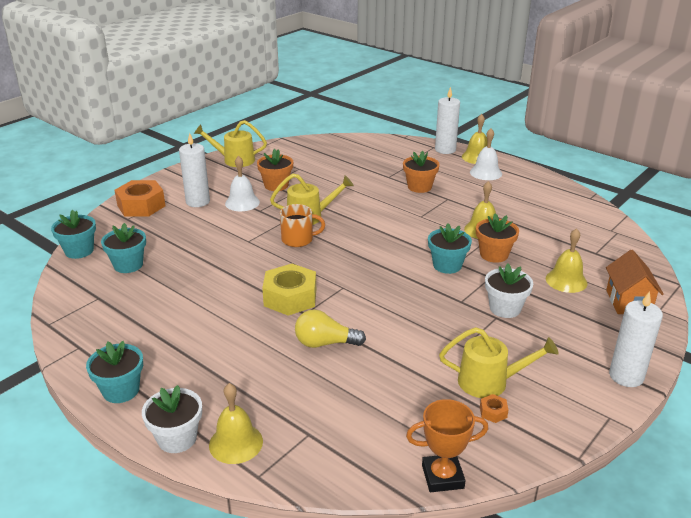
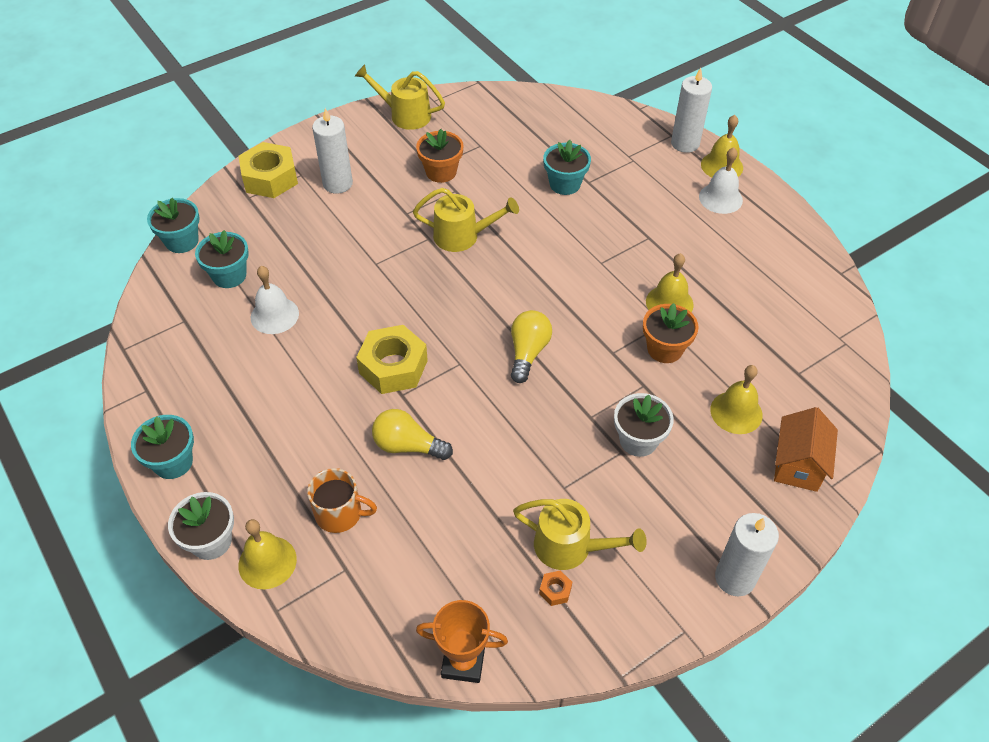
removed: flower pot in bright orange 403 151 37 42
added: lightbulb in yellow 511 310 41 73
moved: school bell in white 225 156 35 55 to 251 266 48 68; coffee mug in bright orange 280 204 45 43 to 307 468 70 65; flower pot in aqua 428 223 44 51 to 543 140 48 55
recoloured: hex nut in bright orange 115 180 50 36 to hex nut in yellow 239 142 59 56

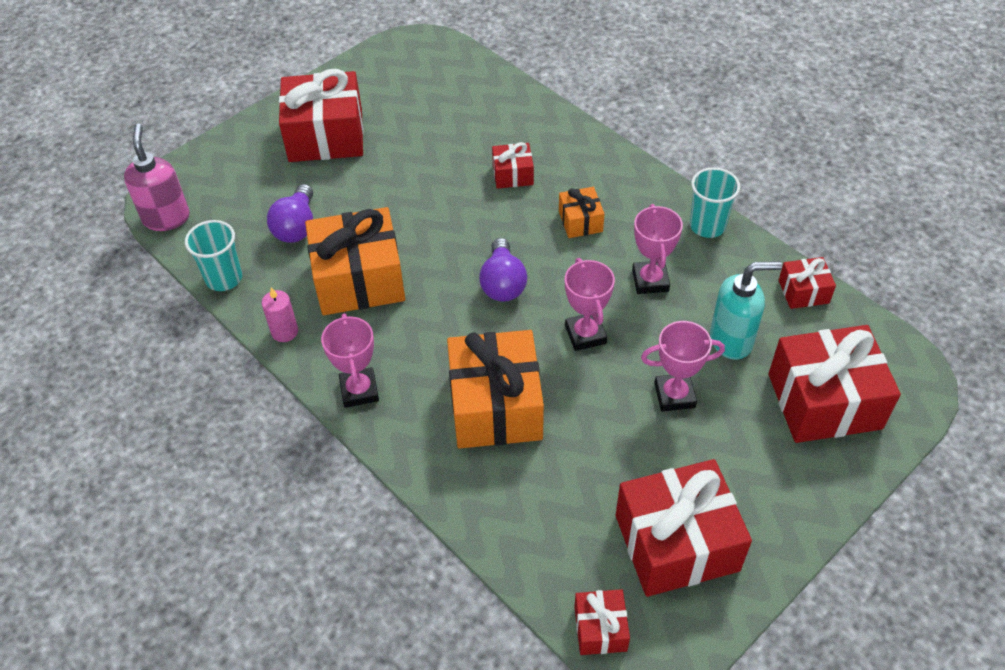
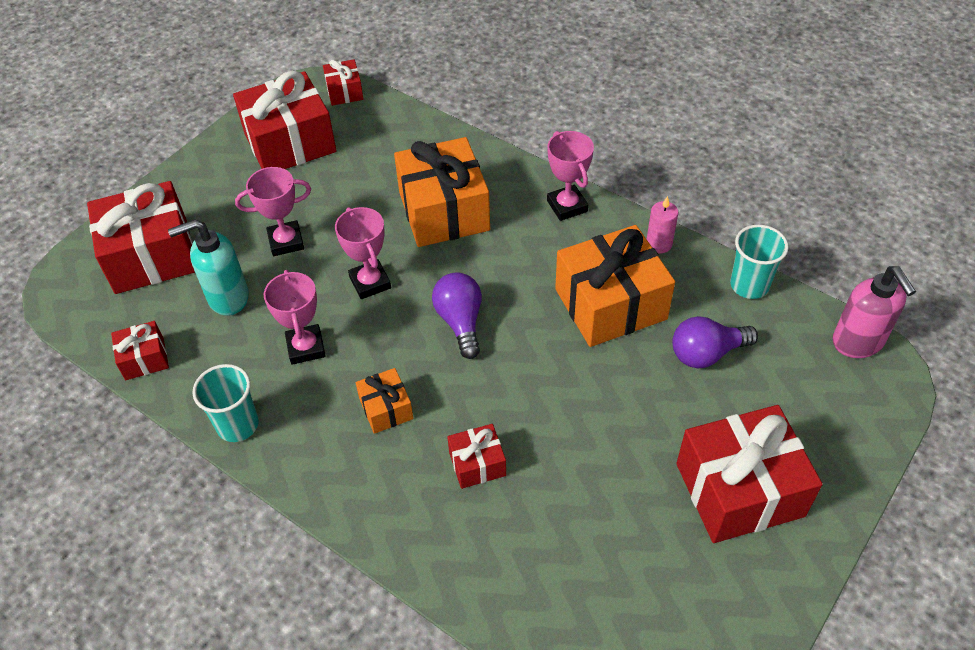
turned: lightbulb in royal purple 267 184 46 59 = 672 316 86 52 105 degrees counterclockwise

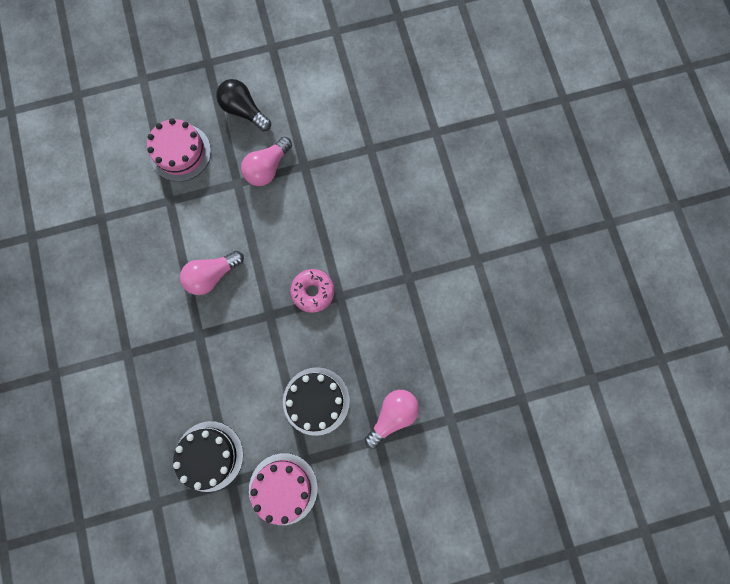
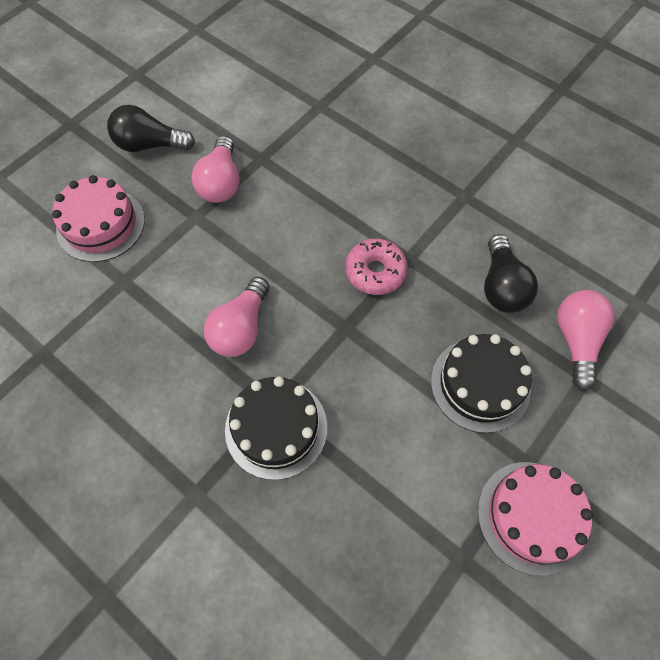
added: lightbulb in ebony 484 234 54 79
moved: gateau in ebony 173 421 70 71 to 225 377 102 103

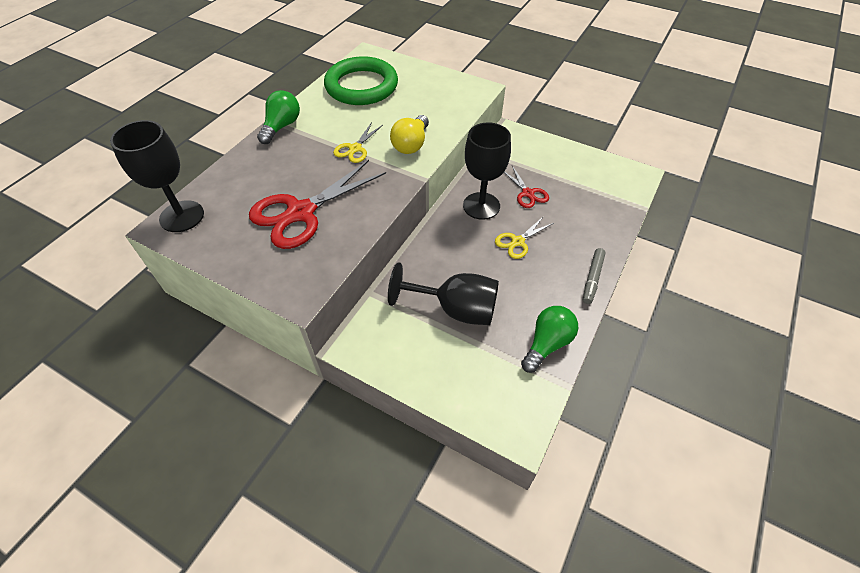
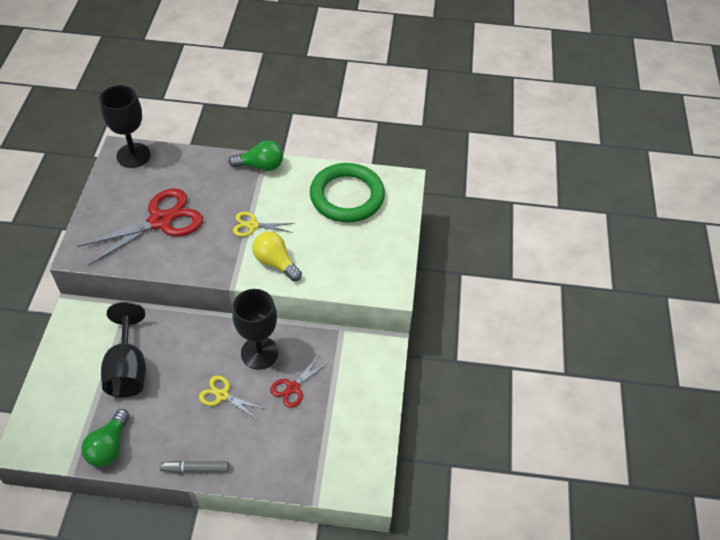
turned: scissors in crimson 249 160 137 89 = 77 188 126 77 120 degrees clockwise; lightbulb in emerald 521 306 57 67 = 81 409 49 58 90 degrees clockwise; lightbulb in yellow 390 115 39 39 = 252 232 50 49 45 degrees clockwise

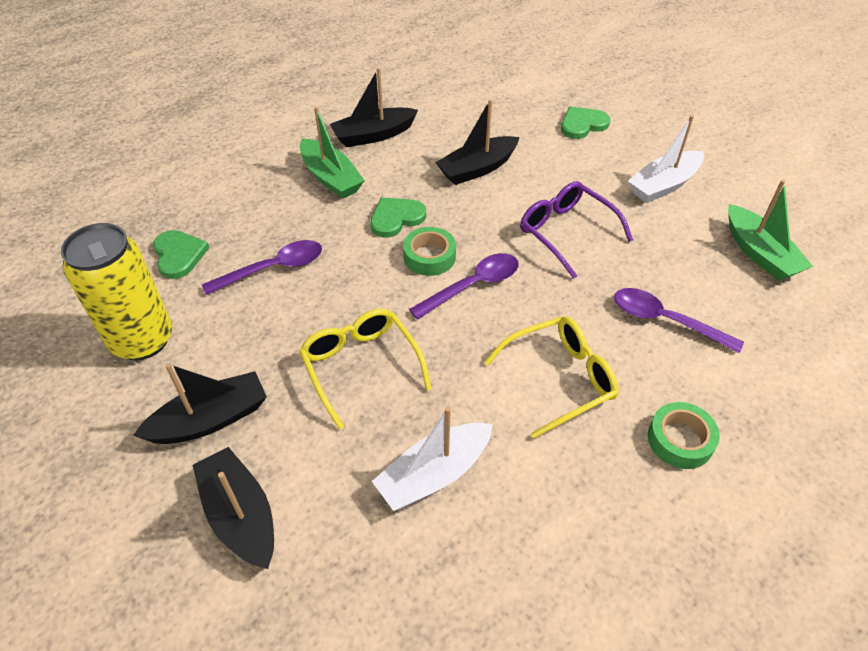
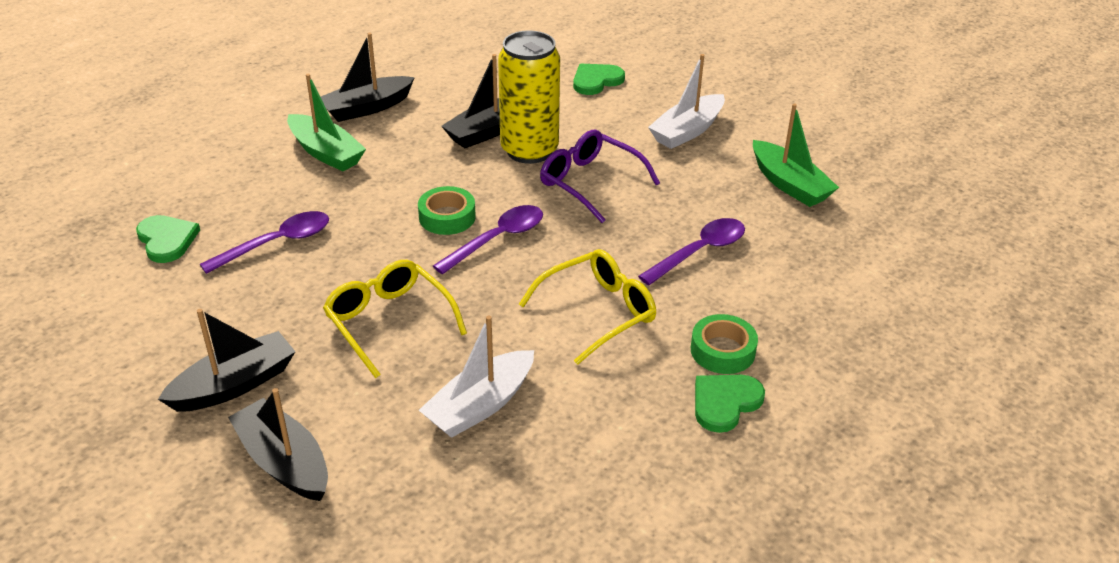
moved: soda can in yellow 61 223 111 137 to 498 30 62 134; heart shape in emerald 370 197 56 40 to 695 375 70 58
turned: teaspoon in royal purple 614 288 130 65 = 638 218 107 67 120 degrees clockwise

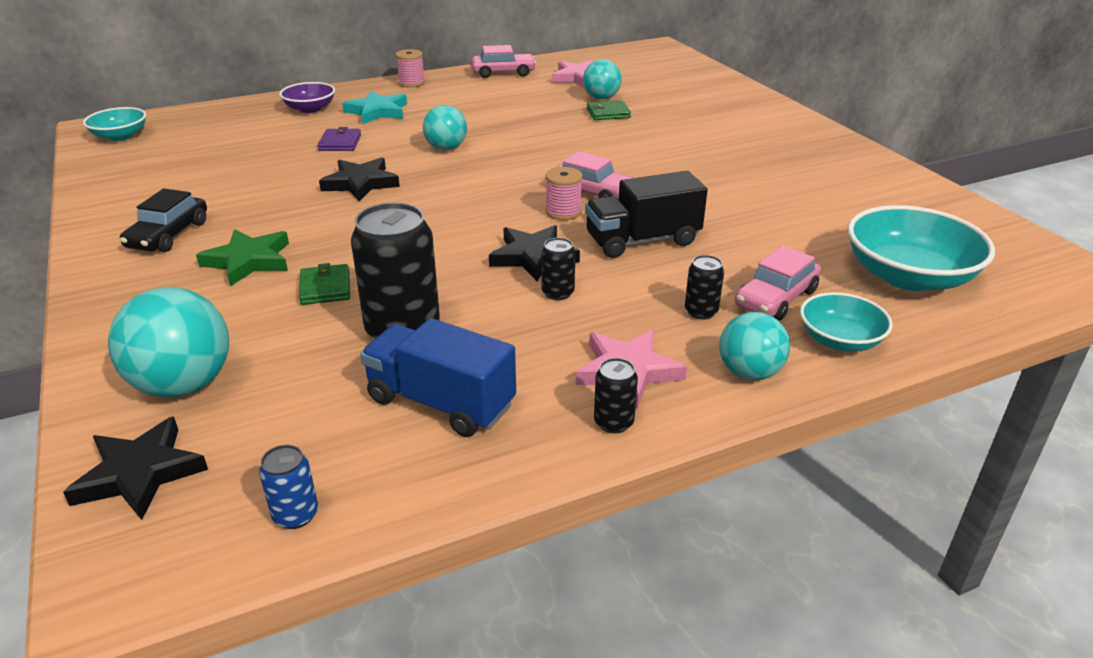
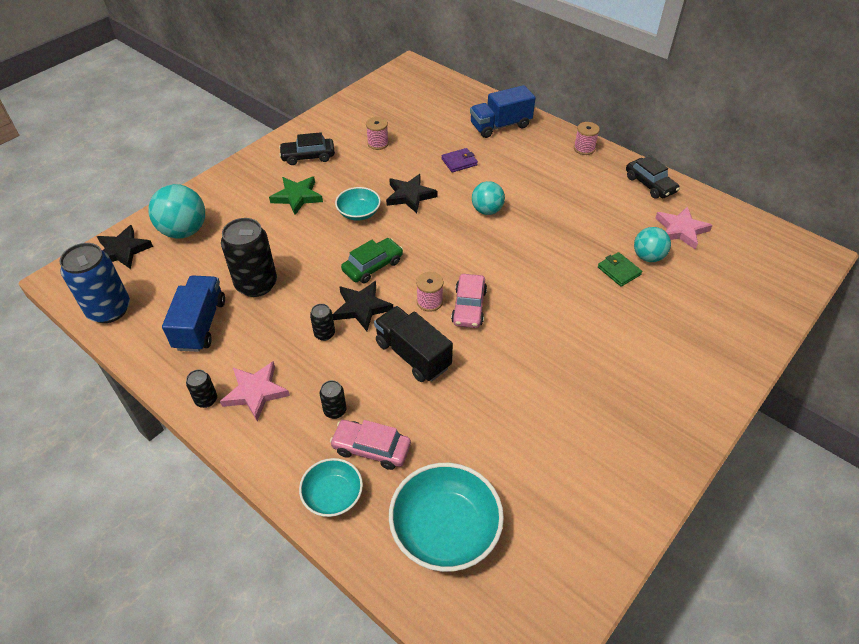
removed: wallet in emerald 299 263 51 42; star shape in aqua 342 91 65 33; sphere in aqua 719 312 71 68
added: toy car in emerald 341 238 62 45; reel of thread in rosy 366 117 23 33
moved: deep dish in aqua 83 107 63 34 to 335 187 46 34
replaced: deep dish in royal purple 279 82 56 31 to truck in cobalt 470 85 66 53
recoloured: toy car in rosy 471 45 65 33 to toy car in ebony 626 155 54 44
resized: soda can in cobalt 259 445 59 84 = 59 243 71 80 x2.13

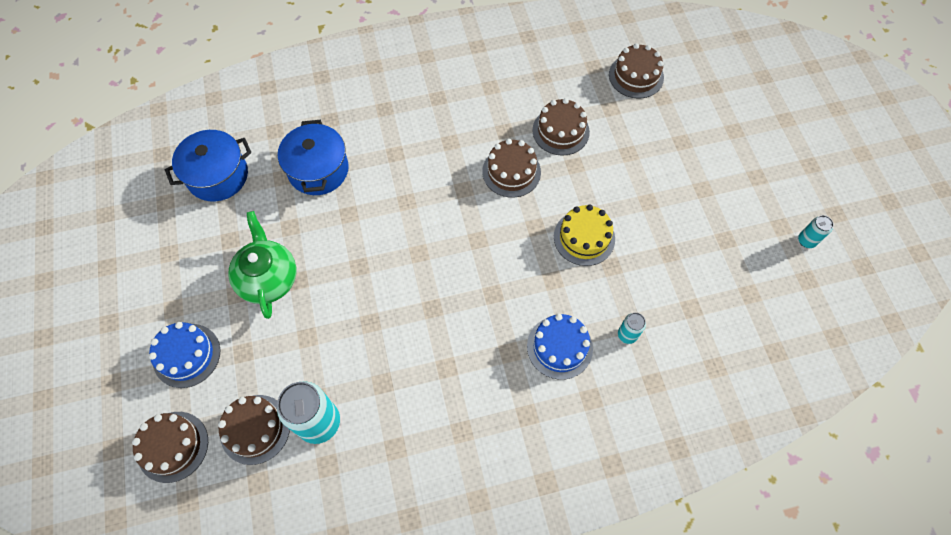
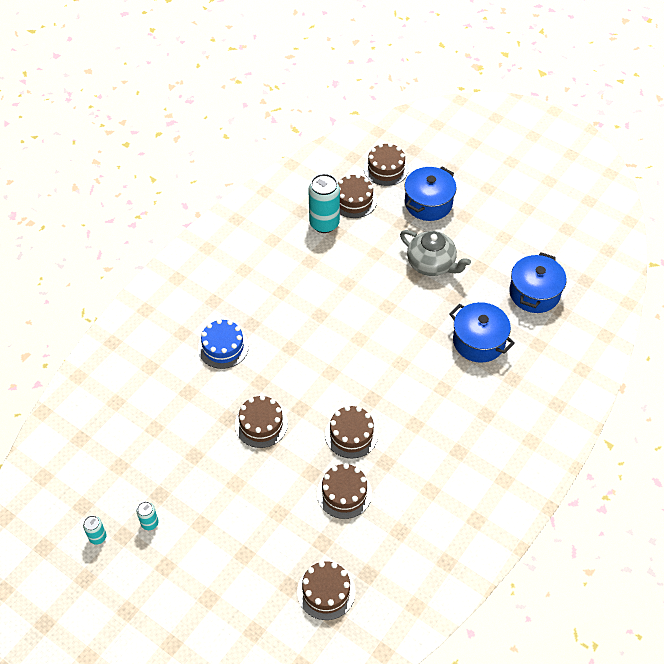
moved: soda can in aqua 618 313 28 31 to 137 501 22 29
replaced: gateau in cobalt 149 322 71 66 to pot in cobalt 404 167 53 54
recoloured: gateau in yellow 554 204 61 62 to gateau in brown 235 395 53 53; tea pot in emerald 228 211 68 108 to tea pot in ash-grey 400 230 71 46

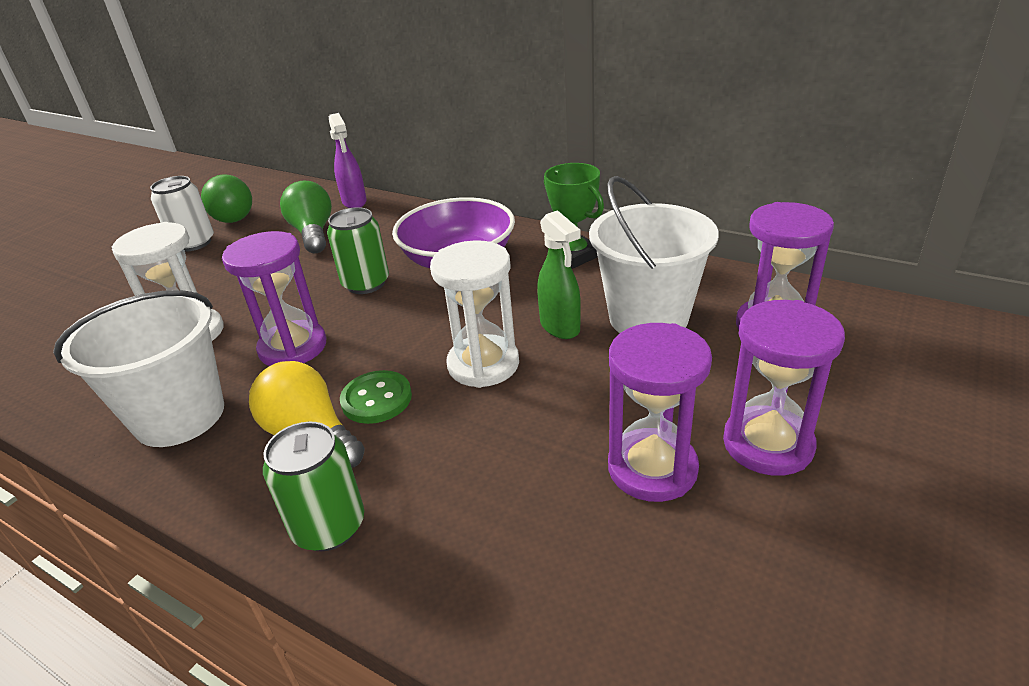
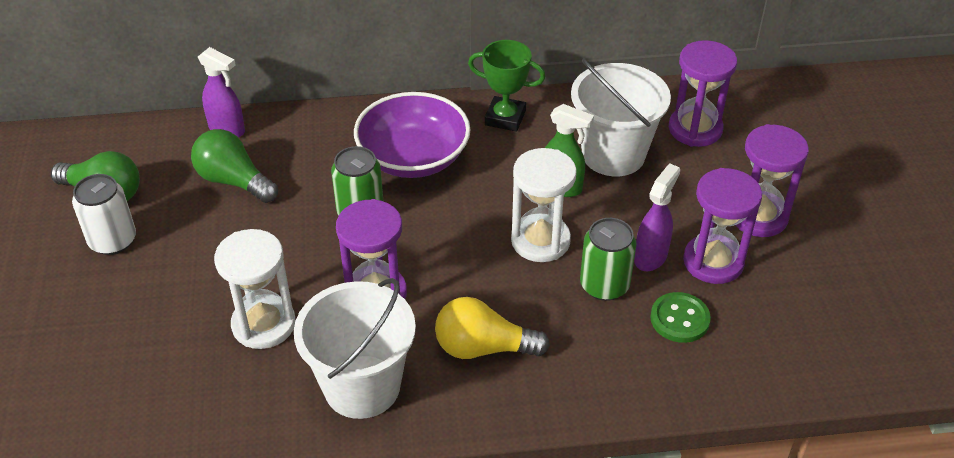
added: sprayer in royal purple 634 163 46 108
moved: soda can in emerald 263 422 101 129 to 580 218 57 83; shirt button in emerald 340 370 72 54 to 650 292 61 51

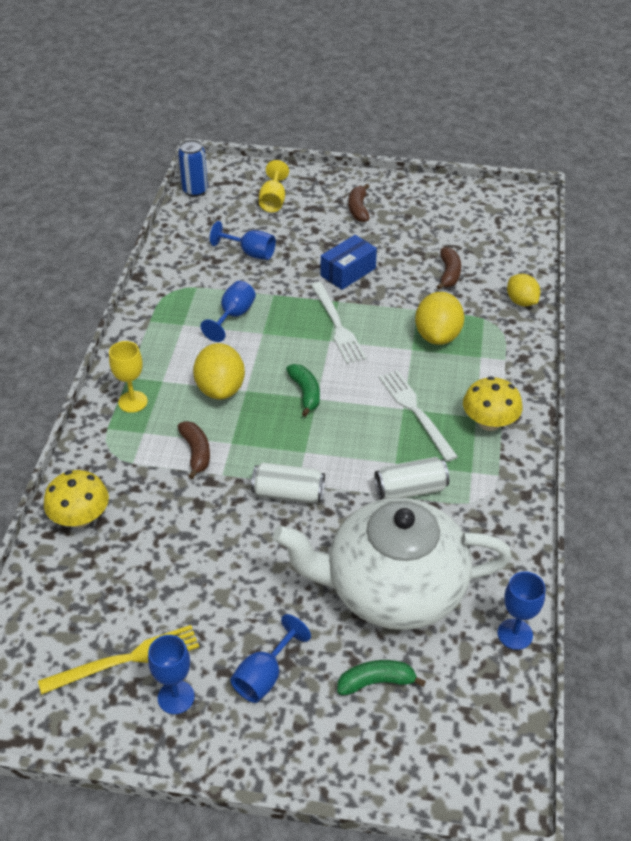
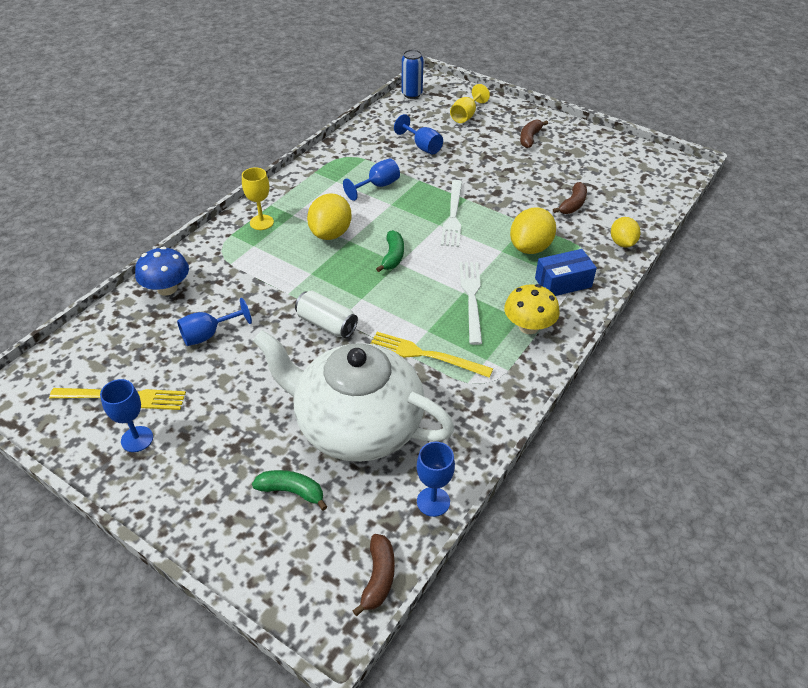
moved: wine glass in cobalt 230 614 81 89 to 177 298 75 48; toy banana in brown 178 421 32 58 to 353 534 42 82; box in cobalt 321 235 56 55 to 535 249 62 47
replaced: soda can in white 374 457 75 43 to table fork in yellow 370 332 123 46
recoloured: toadstool in yellow 44 470 65 58 to toadstool in cobalt 135 247 54 49

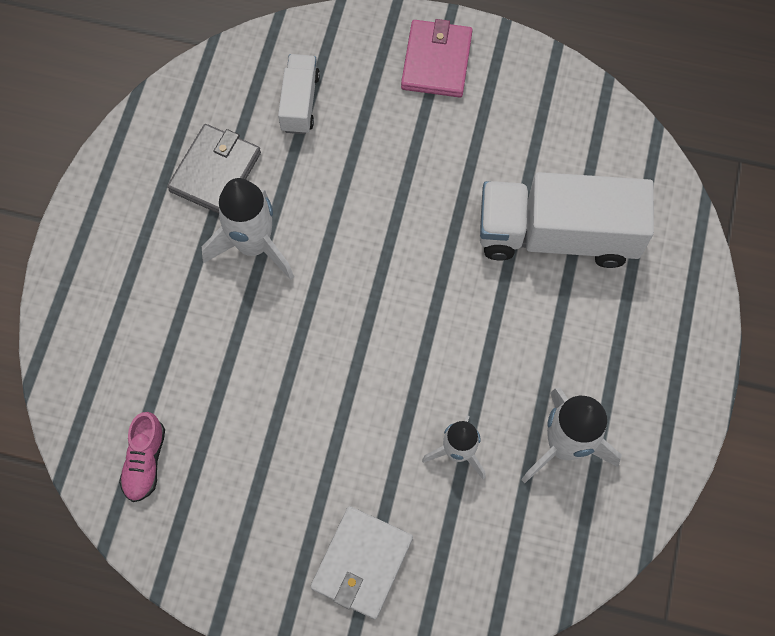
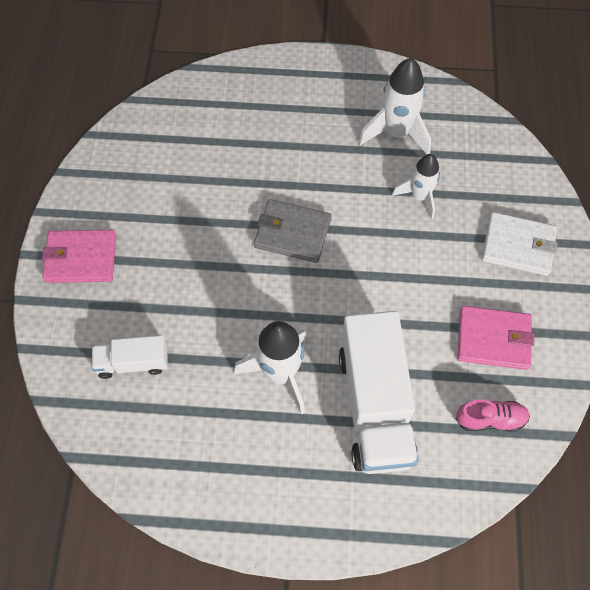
added: wallet in rosy 457 306 77 64
moved: wallet in ash-grey 167 124 94 90 to 254 199 77 64; truck in white 480 172 174 96 to 339 311 80 163

